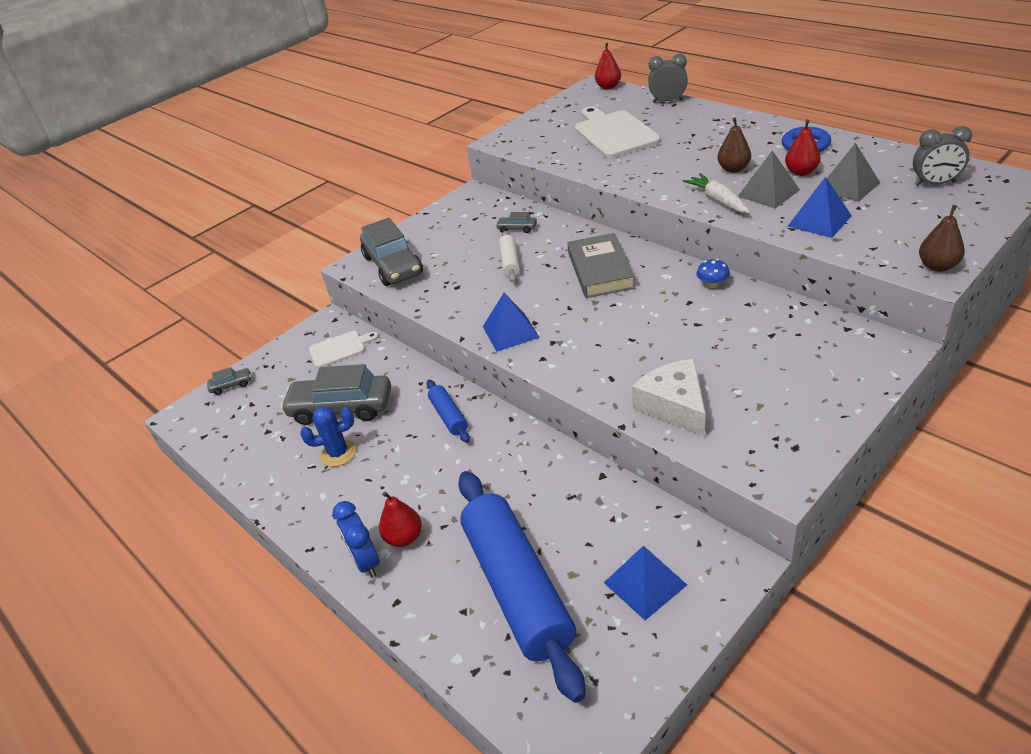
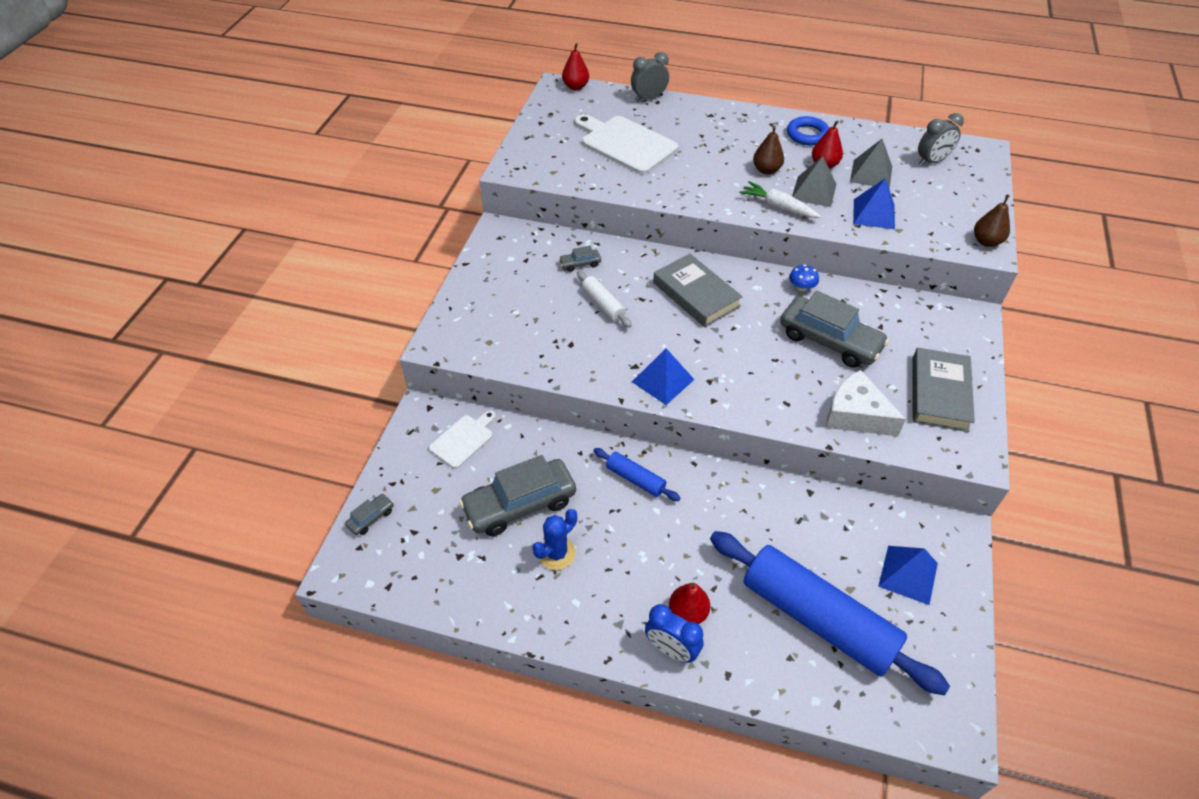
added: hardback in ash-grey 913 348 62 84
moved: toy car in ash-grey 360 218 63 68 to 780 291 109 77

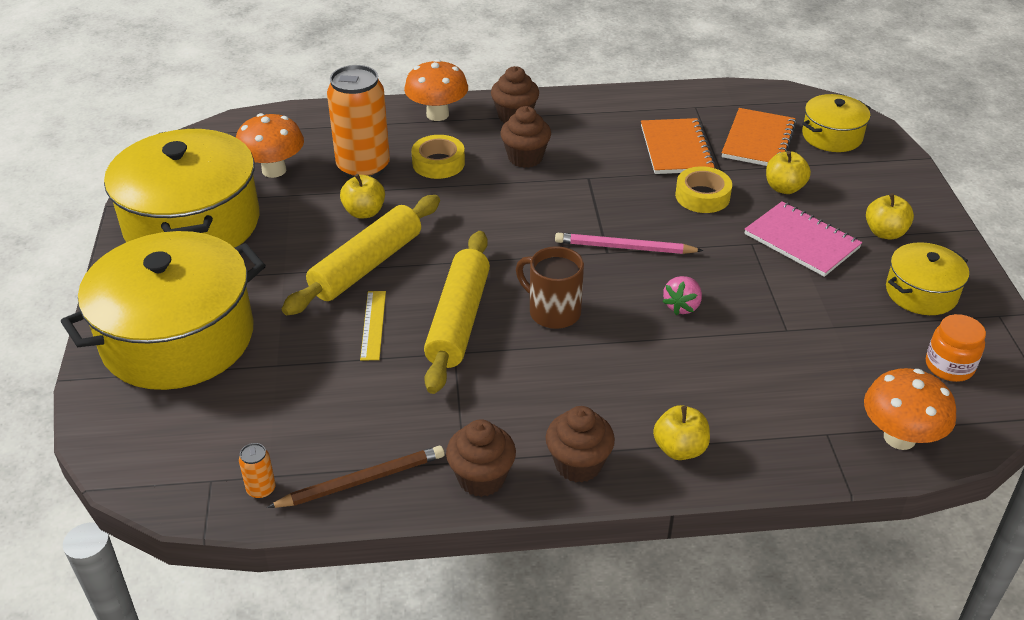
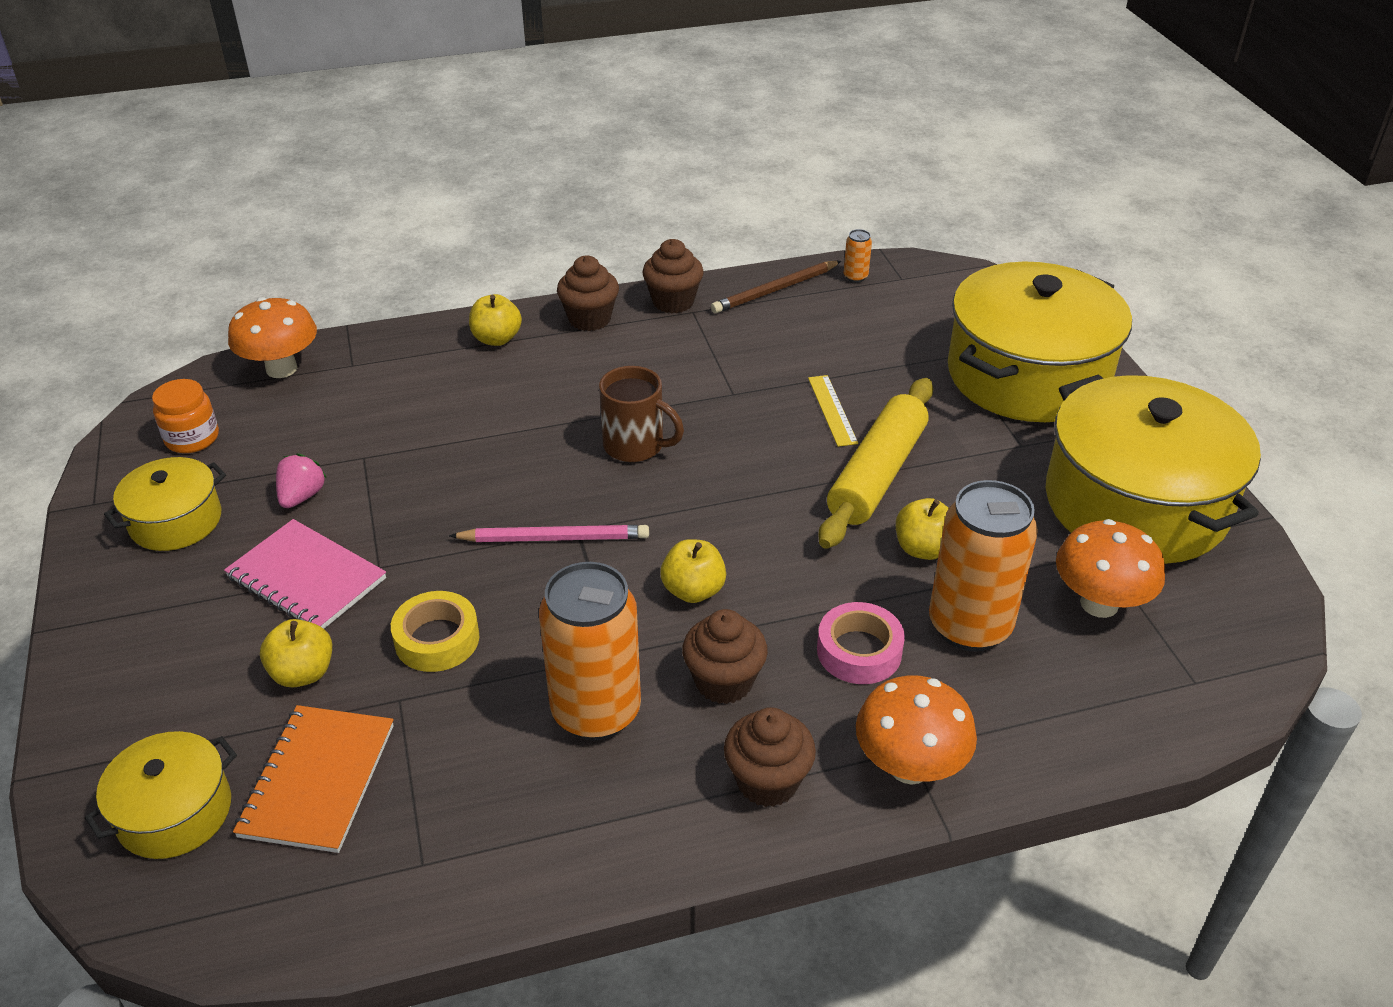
removed: rolling pin in yellow 424 231 66 163; notepad in bright orange 641 118 74 56
added: soda can in bright orange 539 562 102 178
moved: berry in rosy 662 276 40 39 to 276 453 51 55; apple fruit in yellow 866 193 48 46 to 660 539 66 64
recoloured: sticky tape in yellow 411 135 54 44 to sticky tape in rosy 817 602 88 82

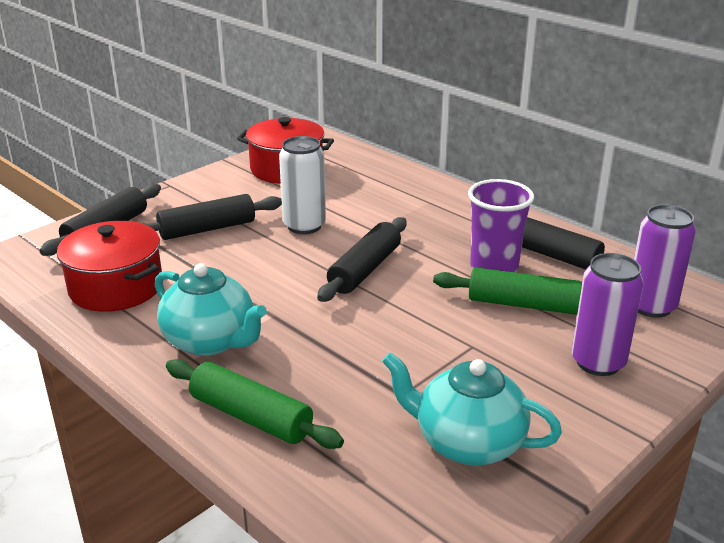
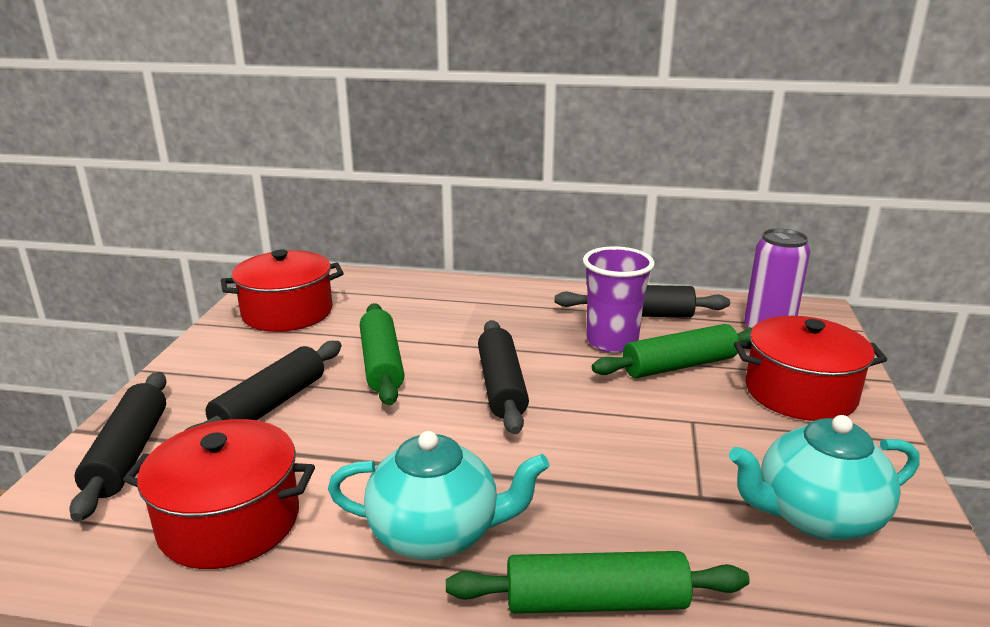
replaced: soda can in white 279 136 47 98 to rolling pin in emerald 360 303 45 102; soda can in royal purple 572 253 72 123 to pot in crimson 734 316 153 105

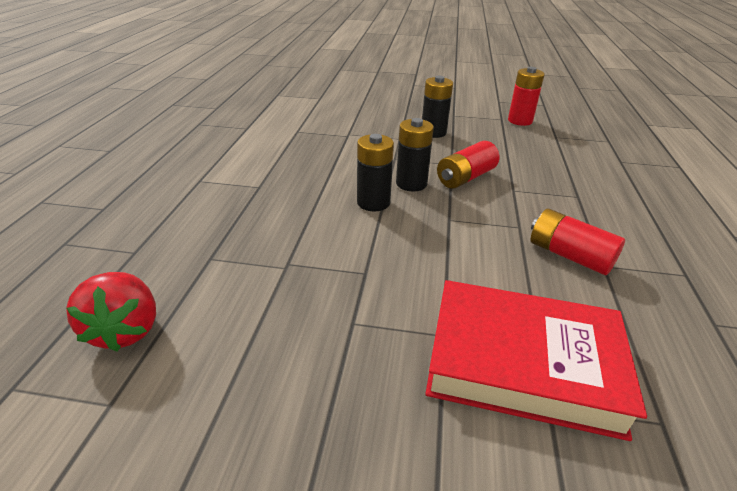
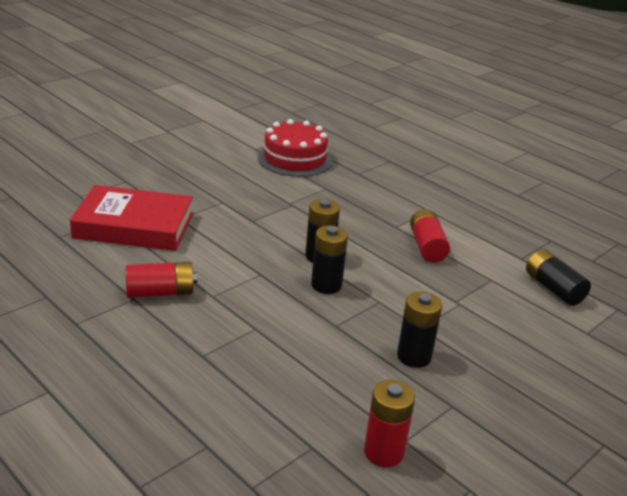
added: battery in ebony 526 249 65 57
moved: battery in crimson 437 141 63 48 to 410 209 40 53
replaced: berry in crimson 66 272 90 80 to gateau in crimson 258 119 74 58
turned: hardback in crimson 425 280 222 161 = 70 185 123 66 45 degrees clockwise

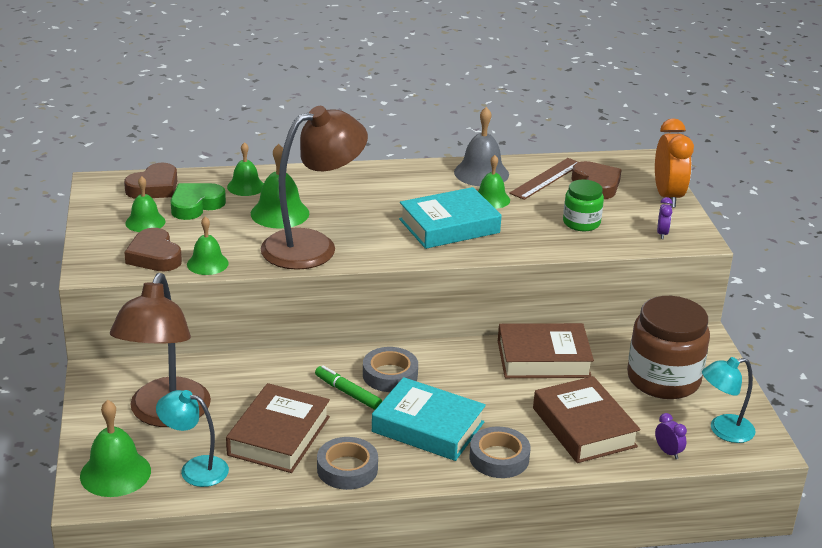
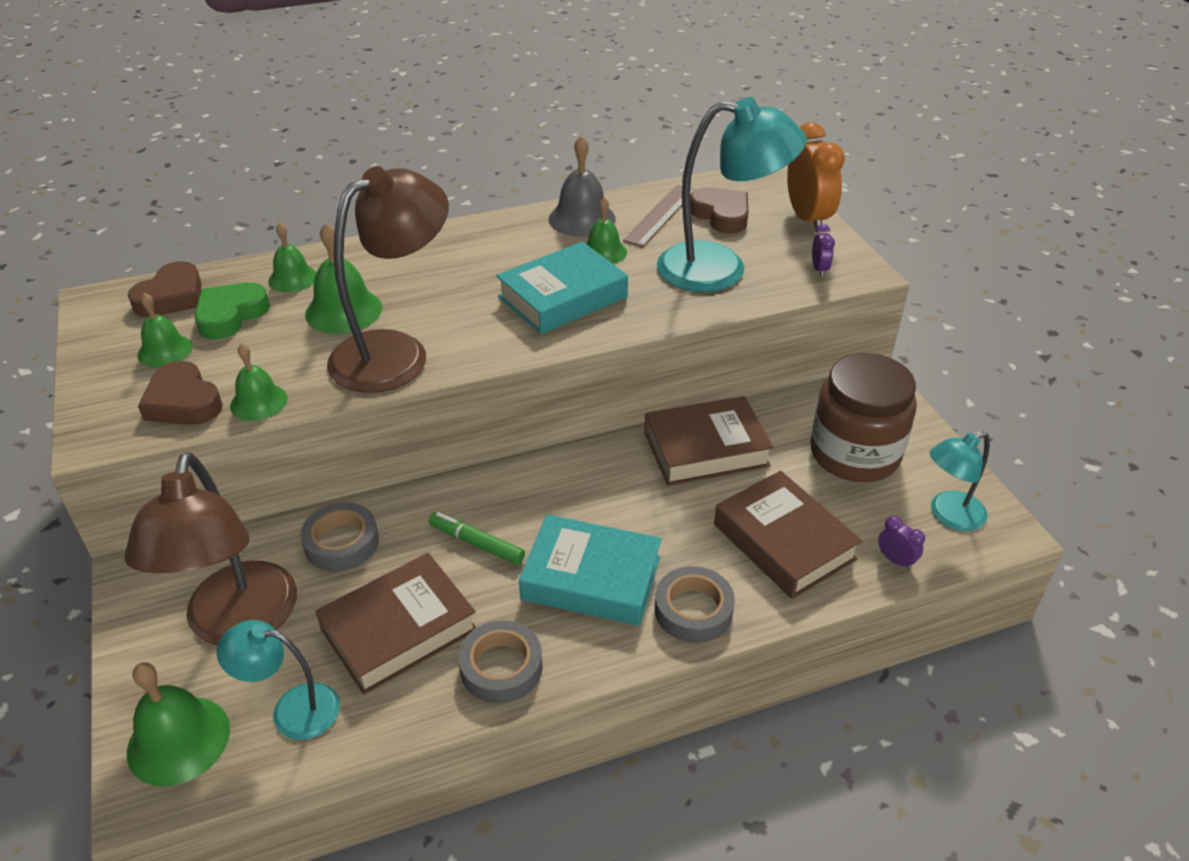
moved: sticky tape in ash-grey 363 347 55 45 to 301 502 78 69
replaced: preserve jar in emerald 563 180 41 51 to reading lamp in aqua 657 97 149 195
turned: hardback in brown 226 383 104 90 = 315 553 162 142 45 degrees clockwise

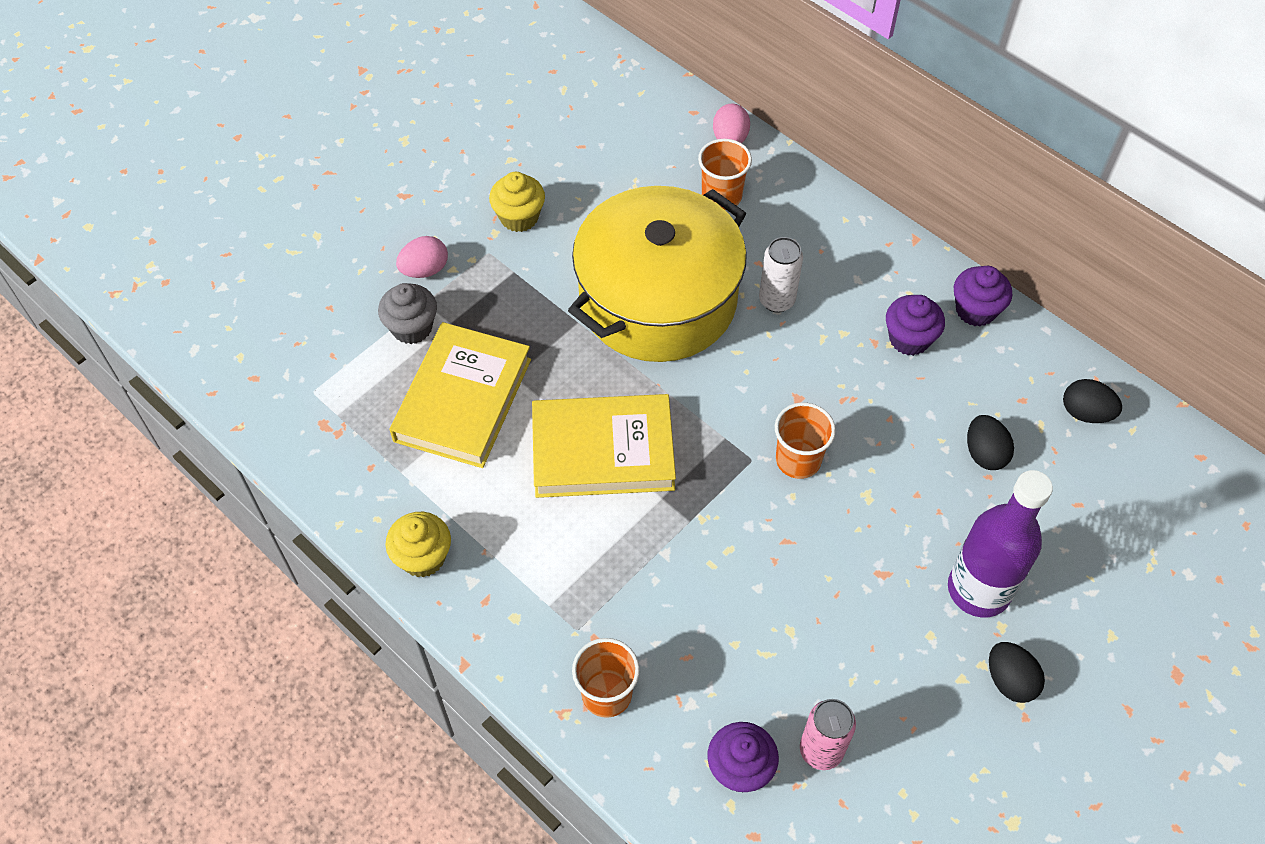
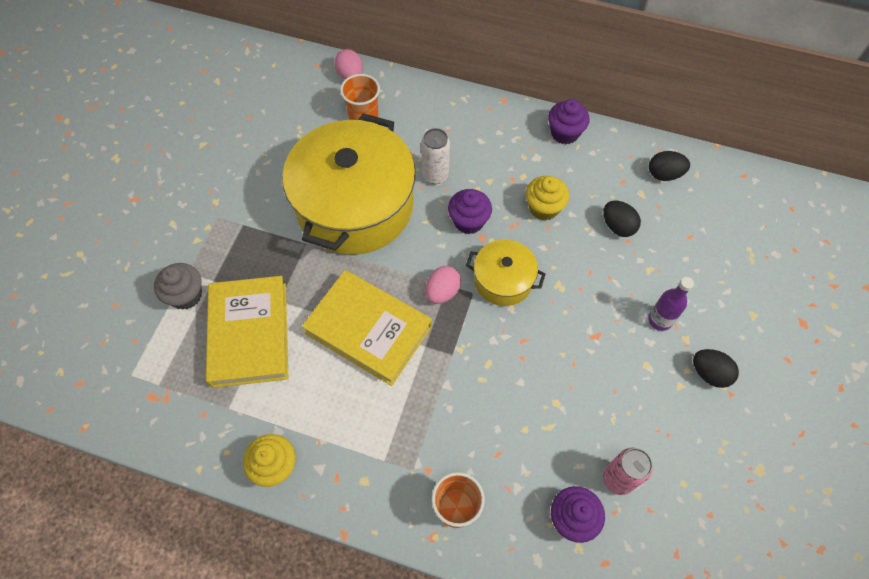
moved: egg shape in rosy 396 236 52 42 to 425 266 36 38; cupcake in royal purple 886 295 59 61 to 448 189 44 45; cupcake in yellow 489 172 56 60 to 525 176 44 44
replaced: cup in bright orange 775 402 61 77 to pot in yellow 466 240 80 66
turned: hardback in yellow 532 394 144 104 = 302 270 130 116 60 degrees clockwise
resized: flask in royal purple 948 470 105 147 = 648 277 46 54 x0.54

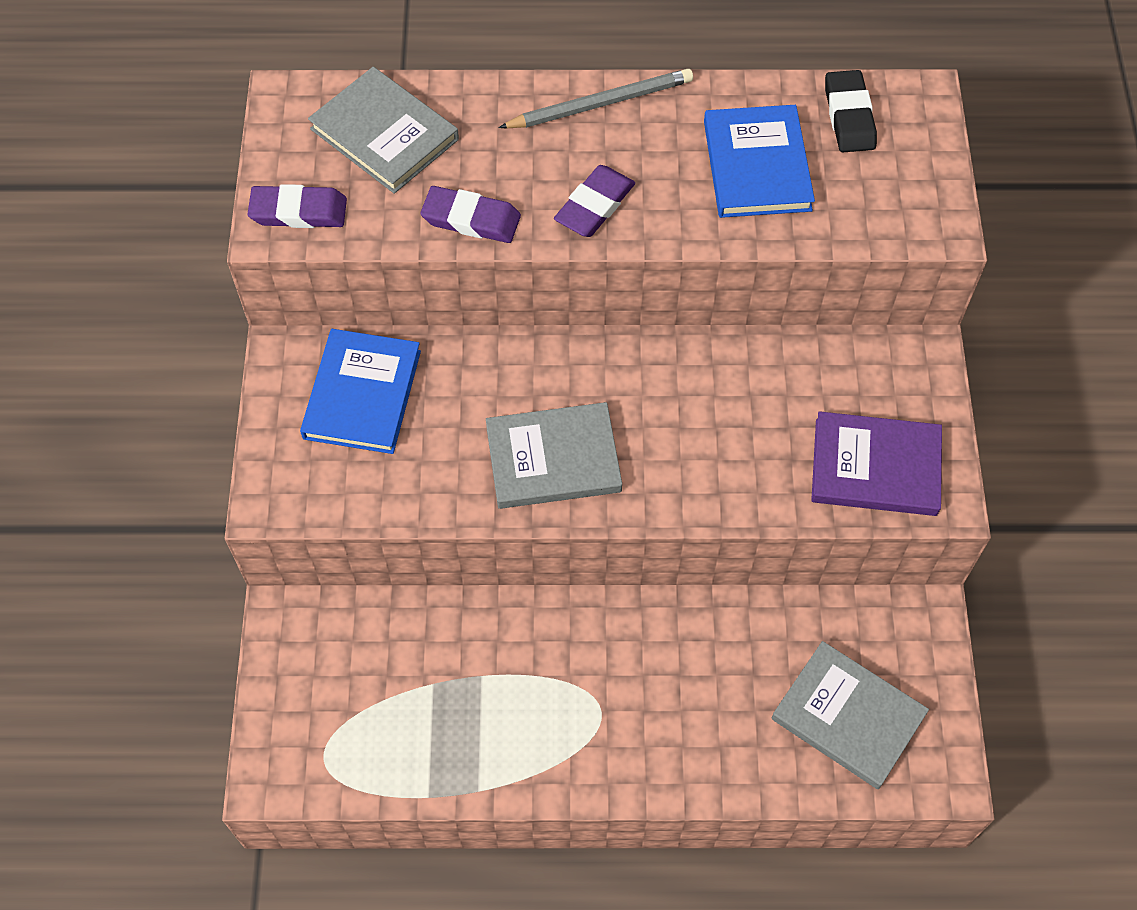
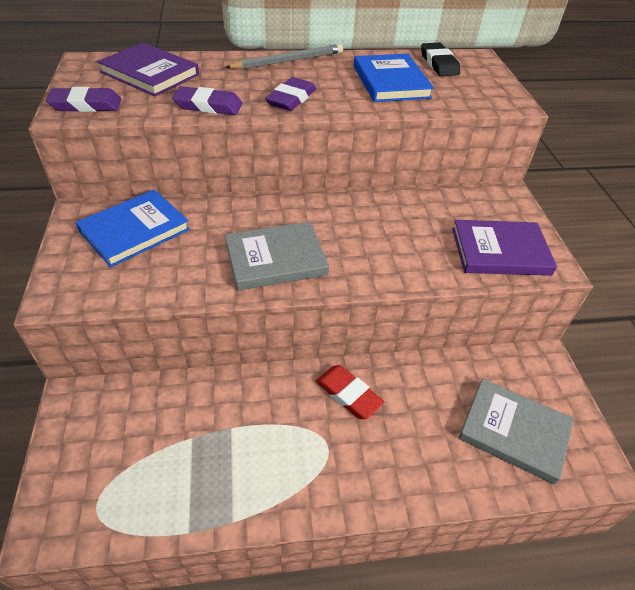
added: pencil eraser in crimson 316 365 68 54
recoloured: hardback in ash-grey 308 67 151 127 to hardback in royal purple 97 43 102 53
turned: hardback in cobalt 300 329 121 125 = 76 189 114 78 45 degrees clockwise

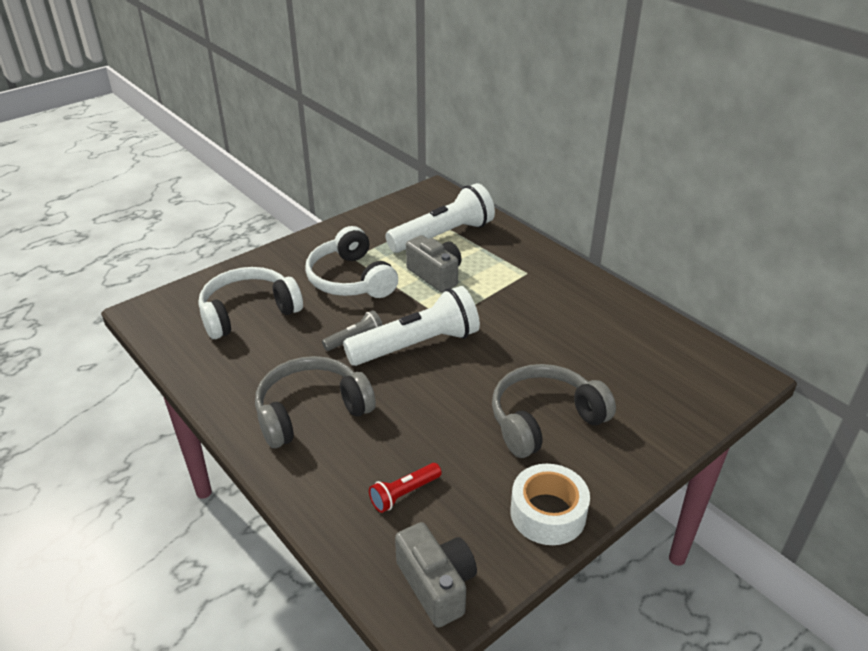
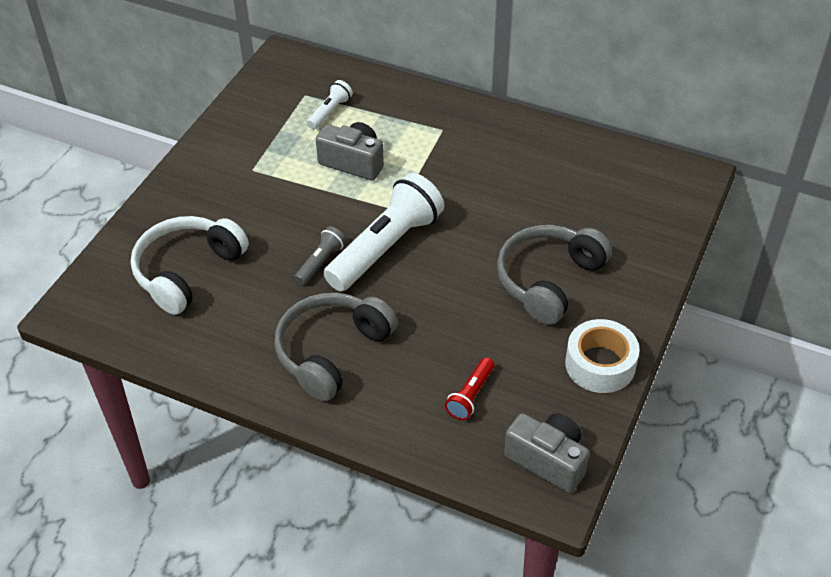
removed: headset in white 305 226 93 72
resized: pocket torch in white 385 183 110 70 = 307 80 46 49 x0.47

